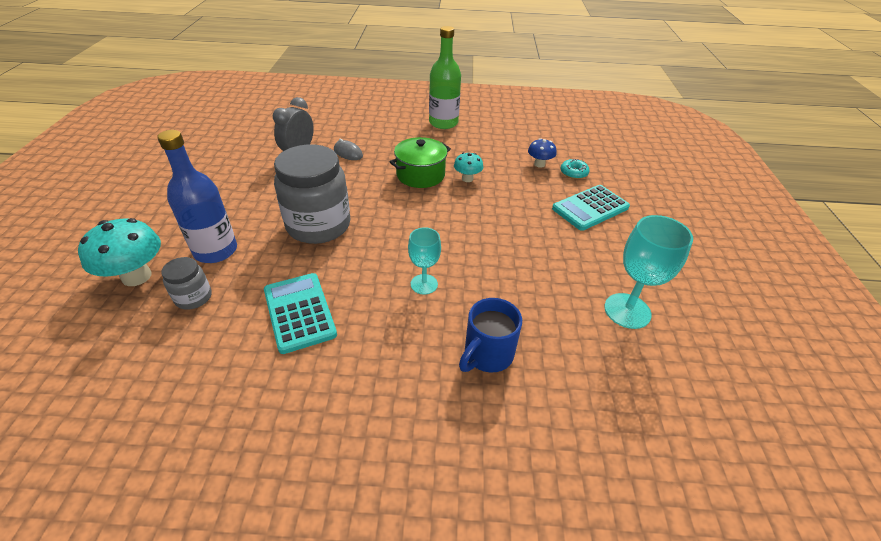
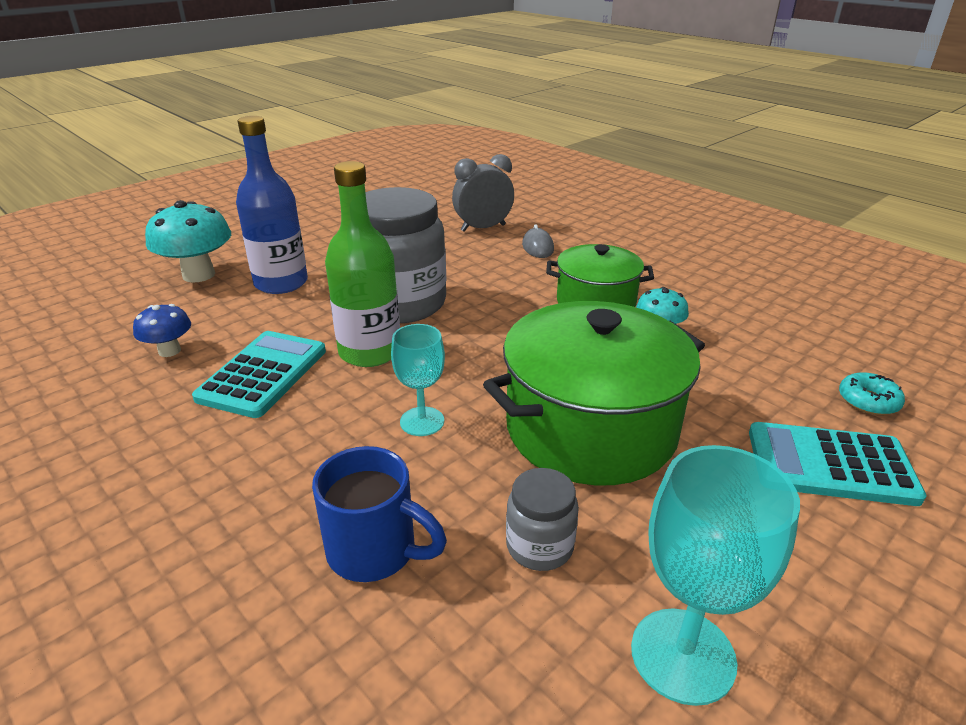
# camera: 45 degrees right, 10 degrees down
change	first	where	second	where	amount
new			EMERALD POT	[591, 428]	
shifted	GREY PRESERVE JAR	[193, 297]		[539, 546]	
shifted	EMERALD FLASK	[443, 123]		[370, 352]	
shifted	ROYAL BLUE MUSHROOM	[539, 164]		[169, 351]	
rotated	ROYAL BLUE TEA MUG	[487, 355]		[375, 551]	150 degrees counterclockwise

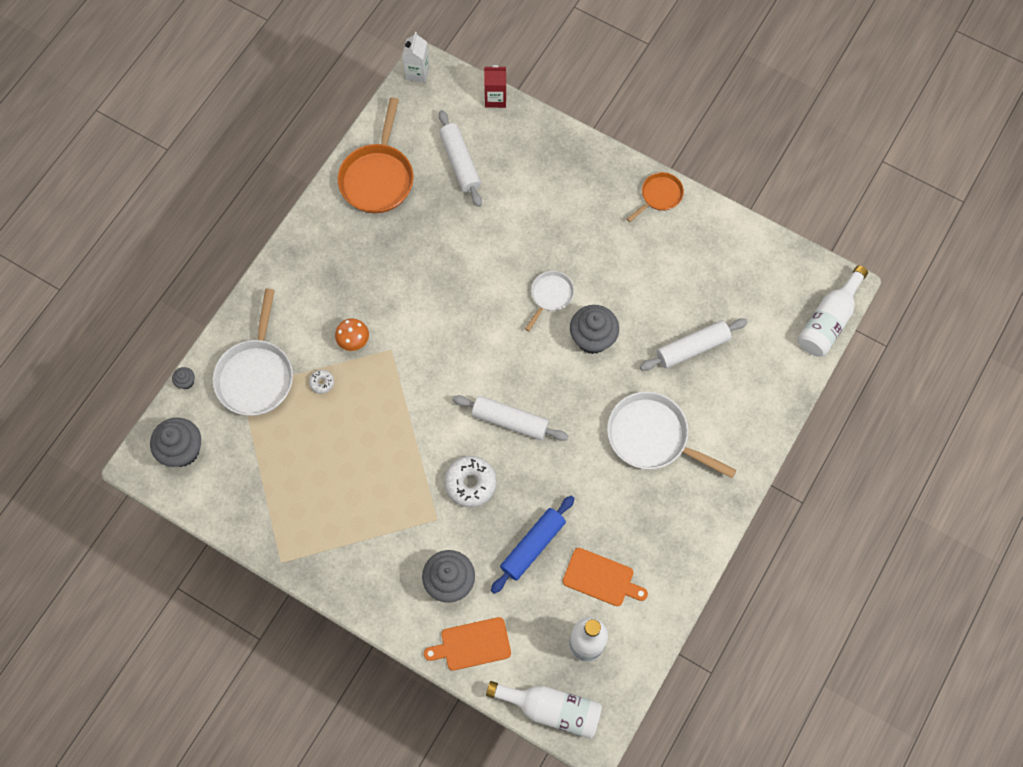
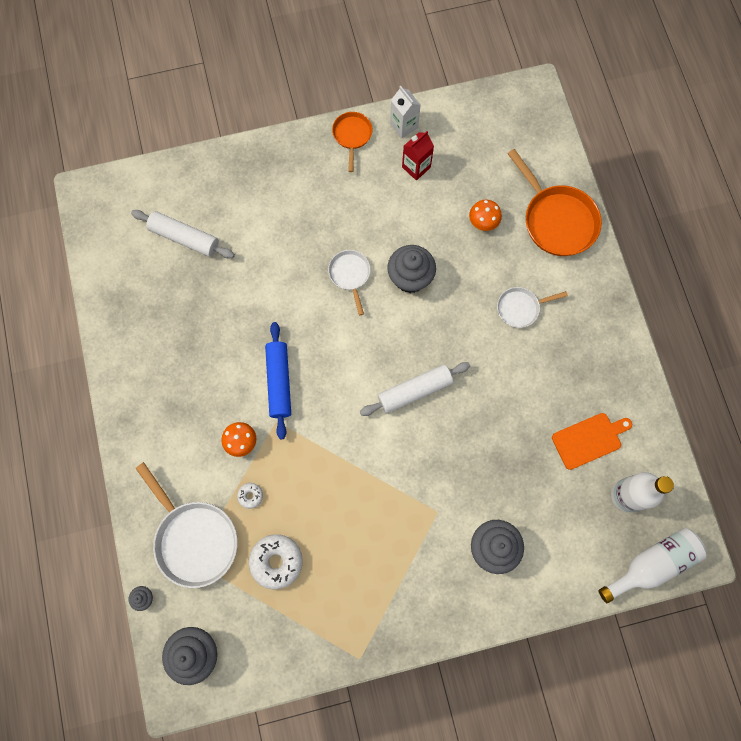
# camera: 45 degrees left, 5 degrees up
change	first	where	second	where	amount
gone	ORANGE-COLOURED BREAD BOARD	[472, 644]			
gone	PURE WHITE FLASK	[828, 321]			
shifted	ORANGE-COLOURED PAN	[378, 177]		[556, 220]	
shifted	PURE WHITE JUICE CARTON	[417, 72]		[404, 125]	
shifted	PURE WHITE DOUGHNUT	[470, 483]		[276, 561]	
shifted	SCARLET JUICE CARTON	[495, 98]		[416, 167]	
shifted	ROYAL BLUE PASTRY ROLLER	[533, 546]		[279, 382]	
swapped	PURE WHITE PASTRY ROLLER	[692, 348]	ORANGE-COLOURED MUSHROOM	[483, 221]	
scaled	PURE WHITE PAN	[652, 436]		[520, 308]	x0.55

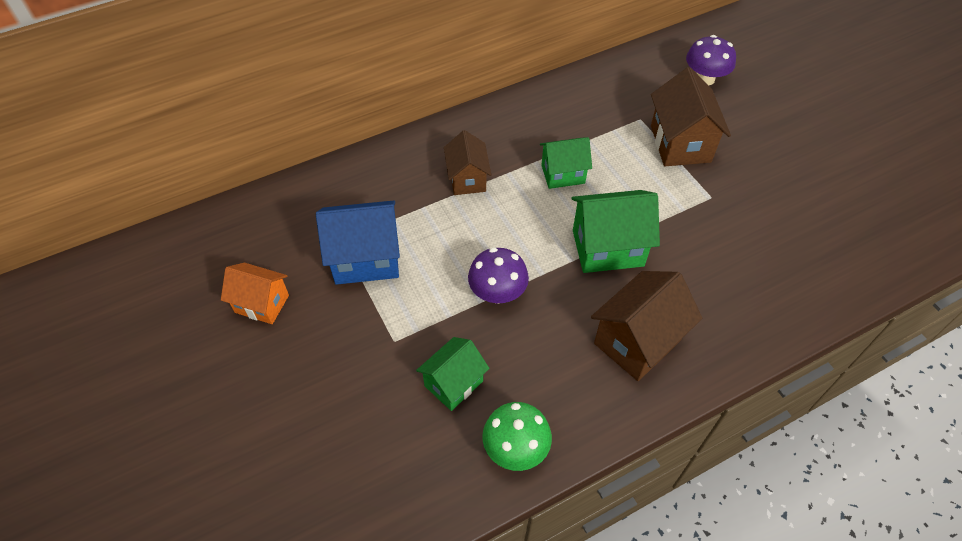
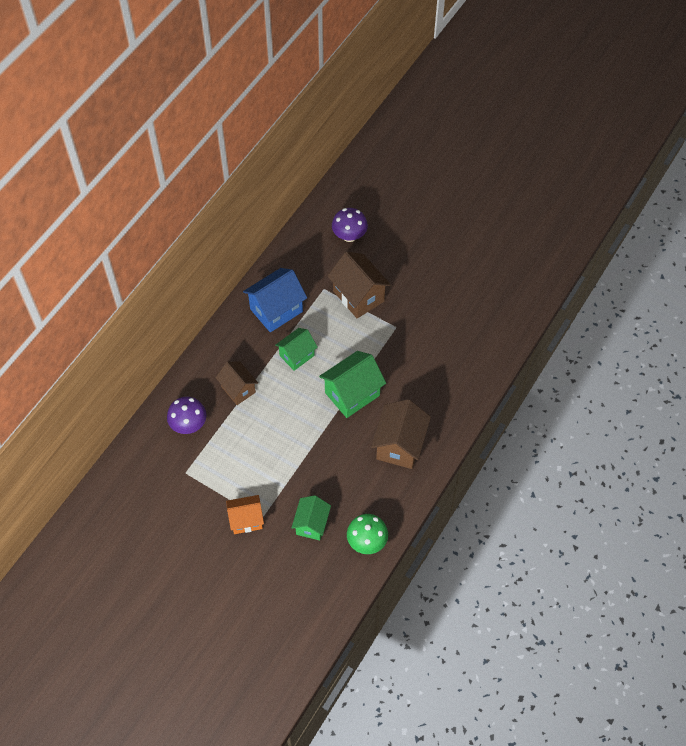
# camera: 30 degrees left, 5 degrees up
change	first	where	second	where	amount
shifted	ORANGE-COLOURED COTTAGE	[262, 304]		[246, 520]	
shifted	ROYAL BLUE COTTAGE	[366, 259]		[276, 310]	
shifted	PURPLE MUSHROOM	[497, 293]		[188, 424]	

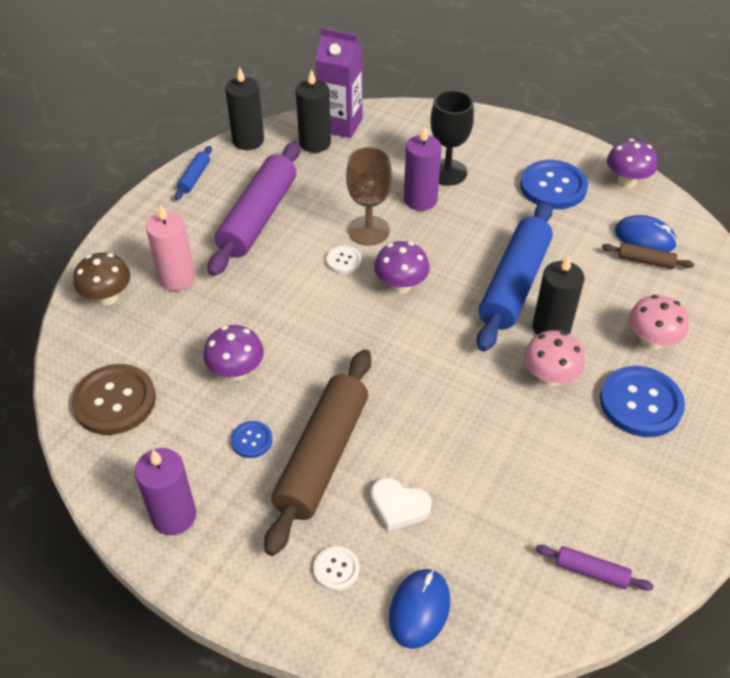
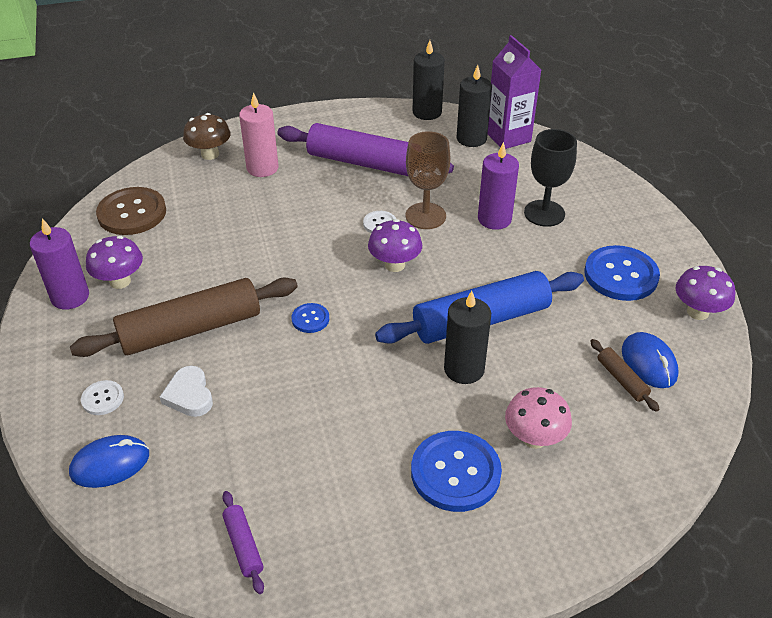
# camera: 45 degrees right, 5 degrees down
change	first	where	second	where	amount
gone	ROYAL BLUE PASTRY ROLLER	[194, 177]			
gone	ROSY MUSHROOM	[549, 377]			
shifted	PURPLE MUSHROOM	[236, 371]		[120, 281]	
shifted	ROYAL BLUE SHIRT BUTTON	[251, 440]		[310, 319]	
rotated	PURPLE PASTRY ROLLER	[258, 217]		[363, 163]	45 degrees clockwise

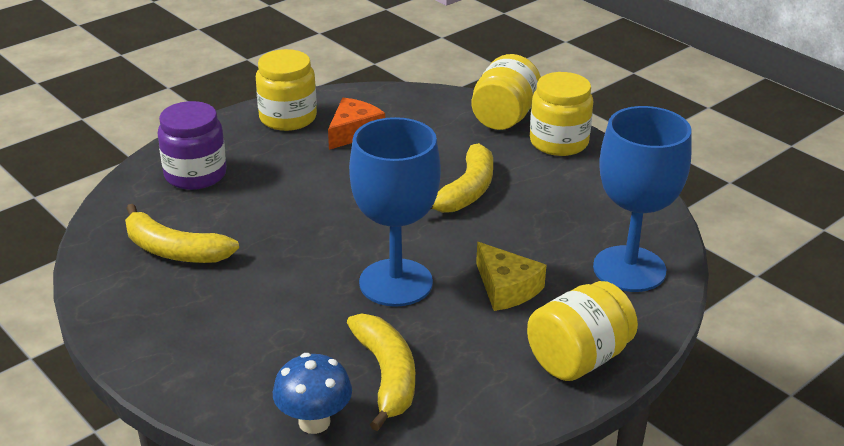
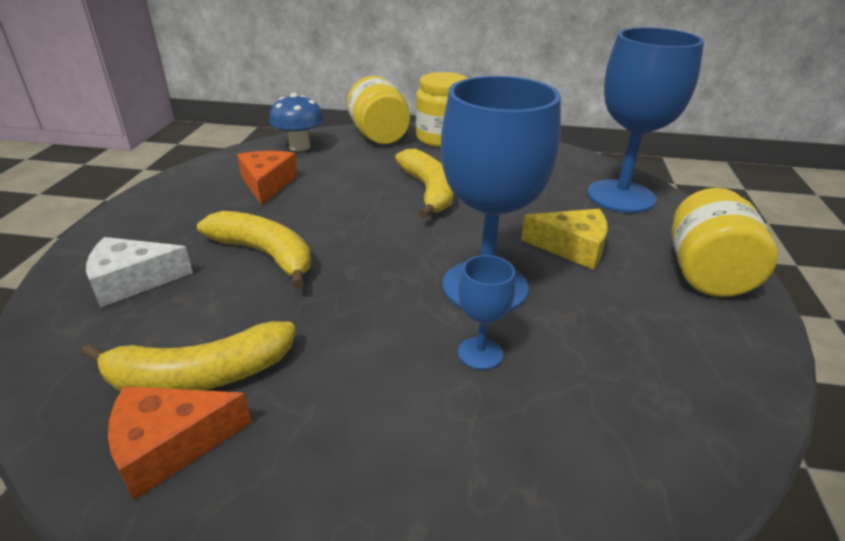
# camera: 40 degrees left, 0 degrees up
change	first	where	second	where	amount
gone	GOLDEN PRESERVE JAR	[288, 118]			
new			ORANGE-COLOURED CHEESE WEDGE	[170, 445]	
new			ROYAL BLUE GOBLET	[480, 353]	
shifted	ROYAL BLUE MUSHROOM	[314, 422]		[299, 146]	
shifted	GOLDEN BANANA	[386, 376]		[265, 255]	
swapped	PURPLE PRESERVE JAR	[195, 174]	PURE WHITE CHEESE WEDGE	[133, 281]	

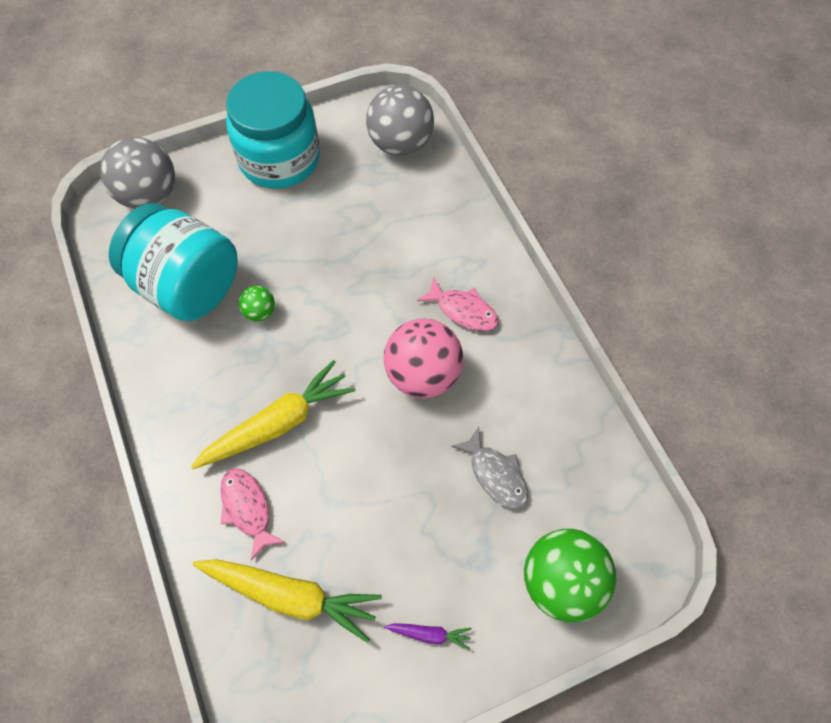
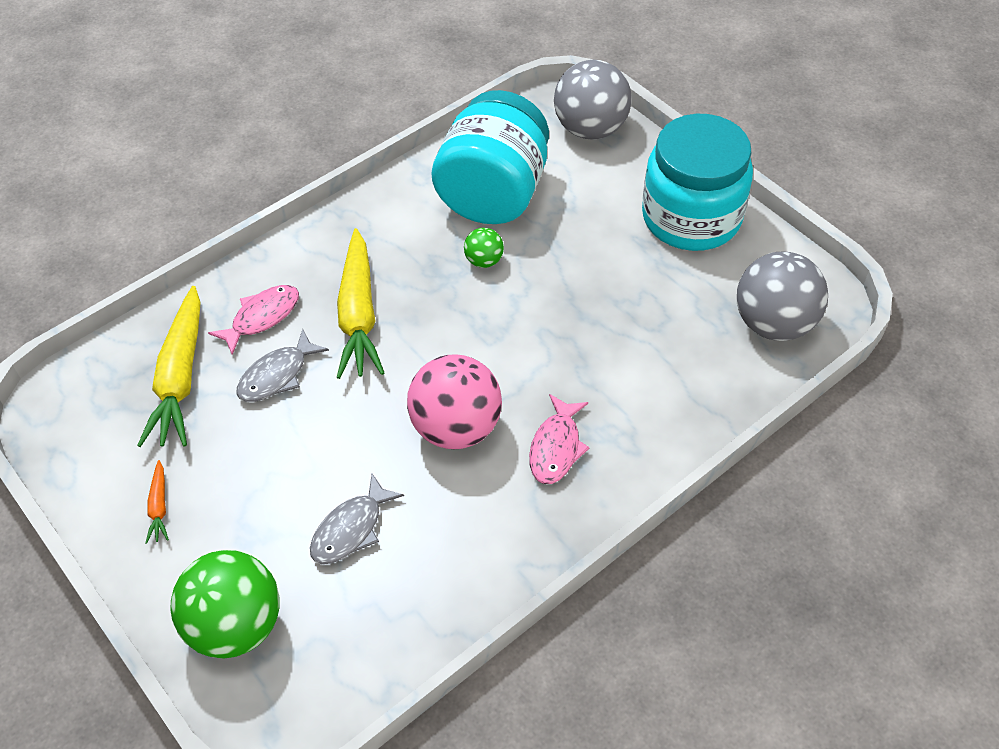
# camera: 75 degrees right, 10 degrees down
change	first	where	second	where	amount
new			GREY TOY FISH	[277, 375]	
repainted	PURPLE TOY CARROT	[429, 634]	ORANGE-COLOURED TOY CARROT	[159, 506]	
rotated	GOLDEN TOY CARROT	[277, 424]		[358, 314]	45 degrees clockwise

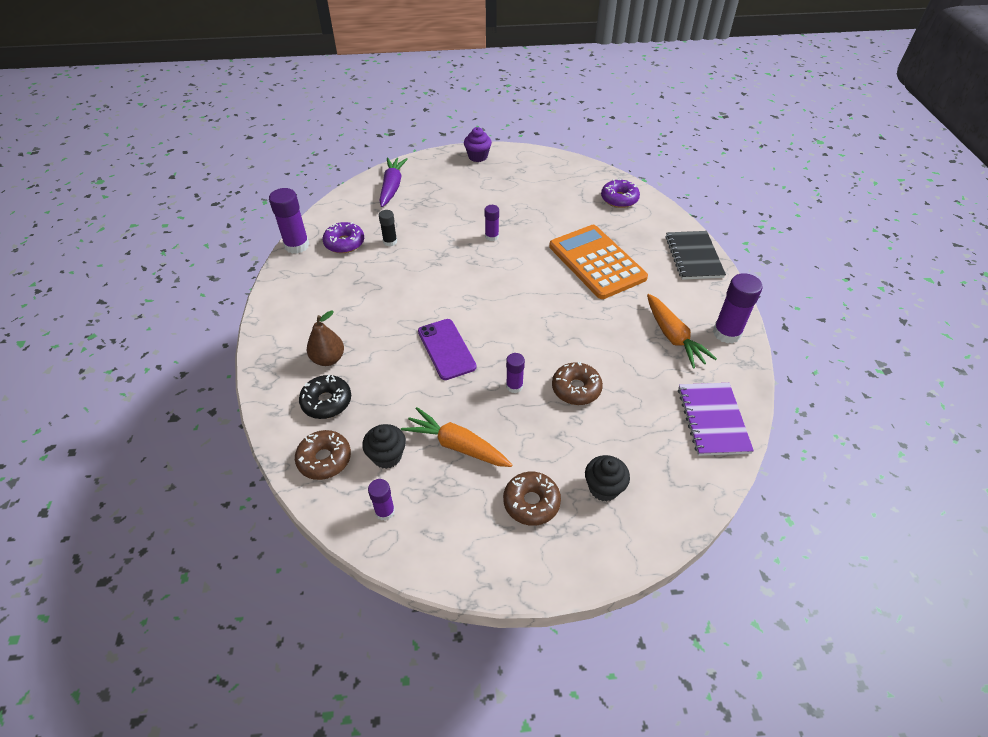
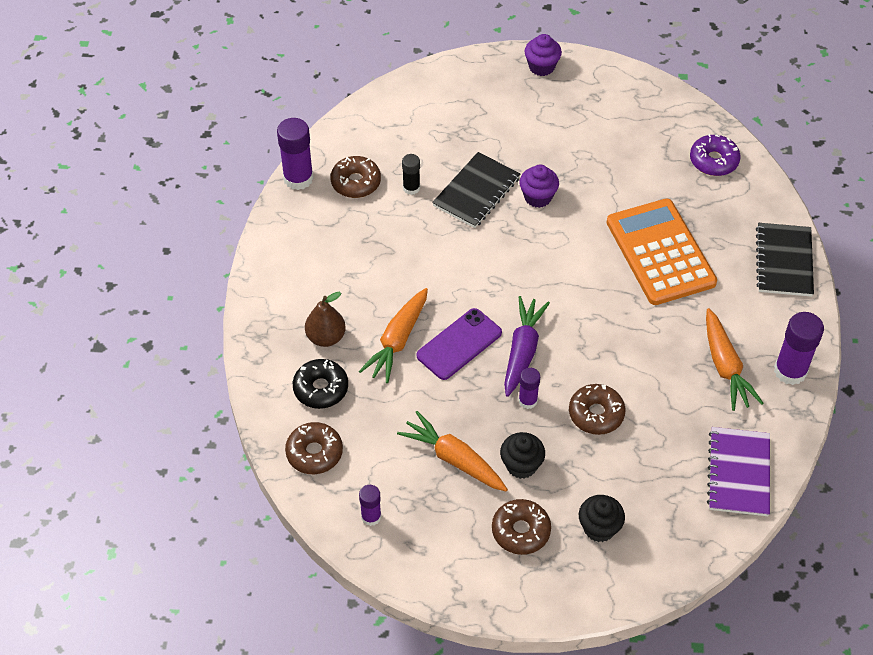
# camera: 10 degrees right, 5 degrees up
change	first	where	second	where	amount
new			ORANGE-COLOURED TOY CARROT	[397, 341]	
new			BLACK NOTEPAD	[476, 192]	
shifted	BLACK MUFFIN	[387, 456]		[521, 465]	
shifted	PURPLE TOY CARROT	[392, 187]		[522, 351]	
swapped	PURPLE GLUE STICK	[491, 236]	PURPLE MUFFIN	[538, 197]	
repainted	PURPLE DOUGHNUT	[344, 243]	DARK BROWN DOUGHNUT	[356, 182]	
rotated	PURPLE MOBILE PHONE	[446, 349]		[459, 344]	60 degrees clockwise

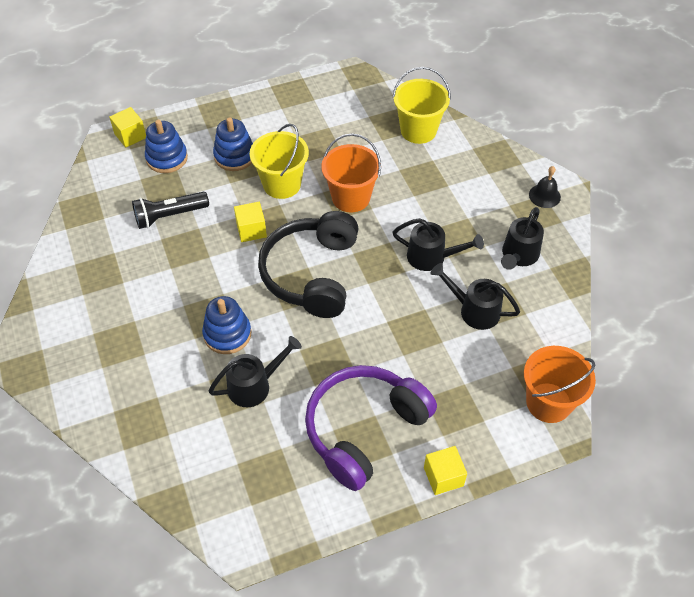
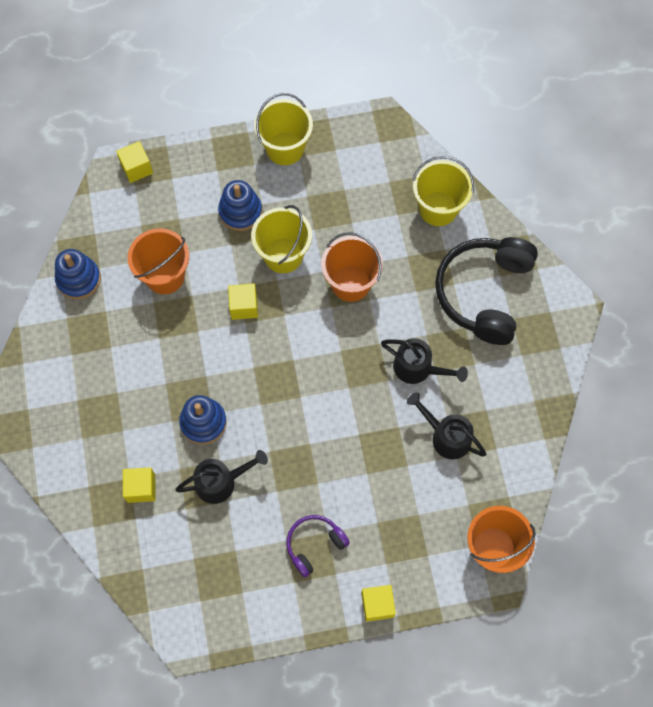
# camera: 10 degrees right, 15 degrees up
change	first	where	second	where	amount
gone	BLACK WATERING CAN	[518, 256]			
gone	BLACK HAND BELL	[544, 196]			
new			GOLDEN CUBE	[141, 488]	
new			GOLDEN BUCKET	[285, 148]	
shifted	ROYAL BLUE STACKING RINGS	[167, 158]		[78, 279]	
shifted	BLACK OVER-EAR HEADPHONES	[311, 273]		[483, 293]	
swapped	BLACK TORCH	[169, 216]	ORANGE-COLOURED BUCKET	[165, 276]	
scaled	PURPLE OVER-EAR HEADPHONES	[364, 429]		[314, 545]	x0.51

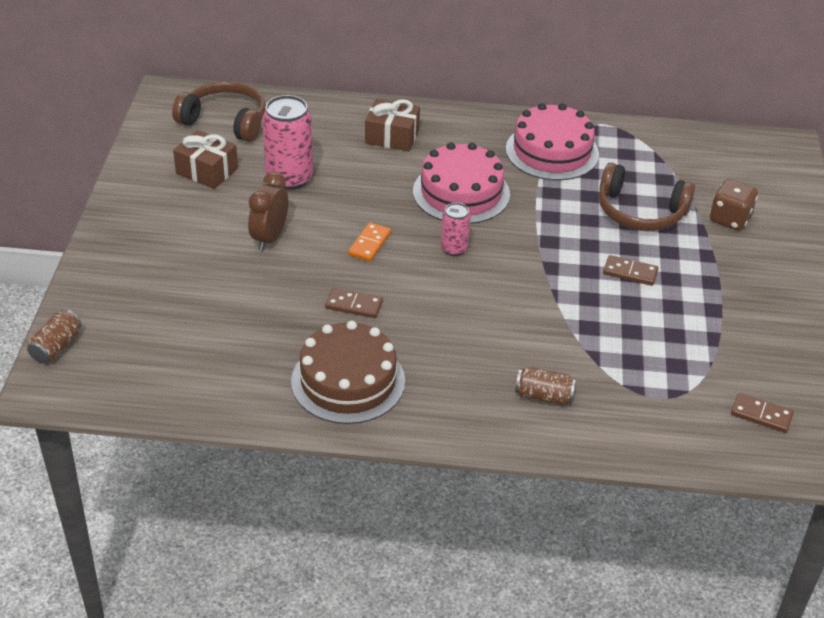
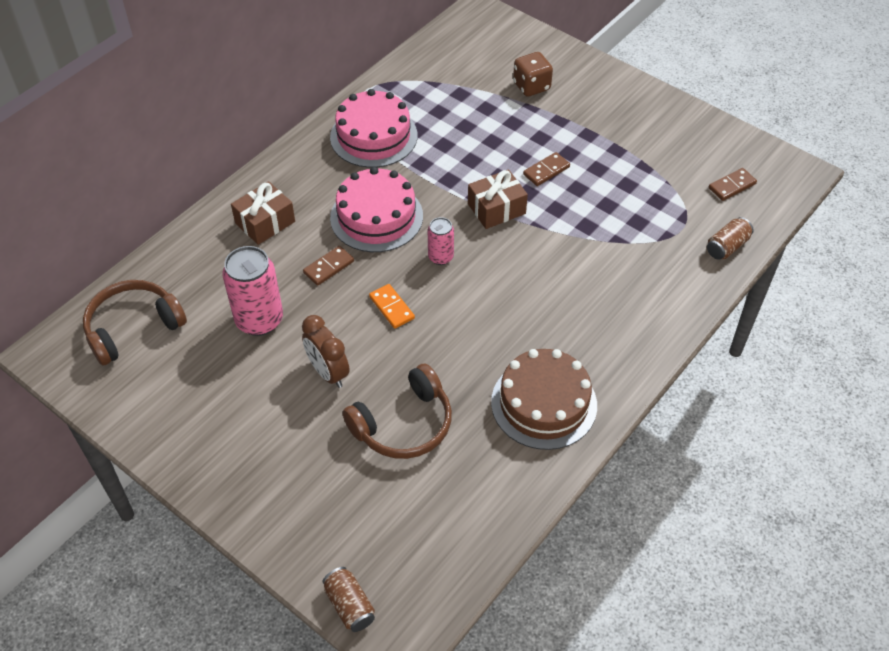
# camera: 55 degrees left, 10 degrees up
change	first	where	second	where	amount
shifted	DARK BROWN GIFT	[207, 171]		[496, 209]	
shifted	DARK BROWN DOMINO PIECE	[354, 305]		[329, 267]	
shifted	DARK BROWN CAN	[544, 396]		[727, 246]	
shifted	DARK BROWN OVER-EAR HEADPHONES	[640, 212]		[404, 424]	

